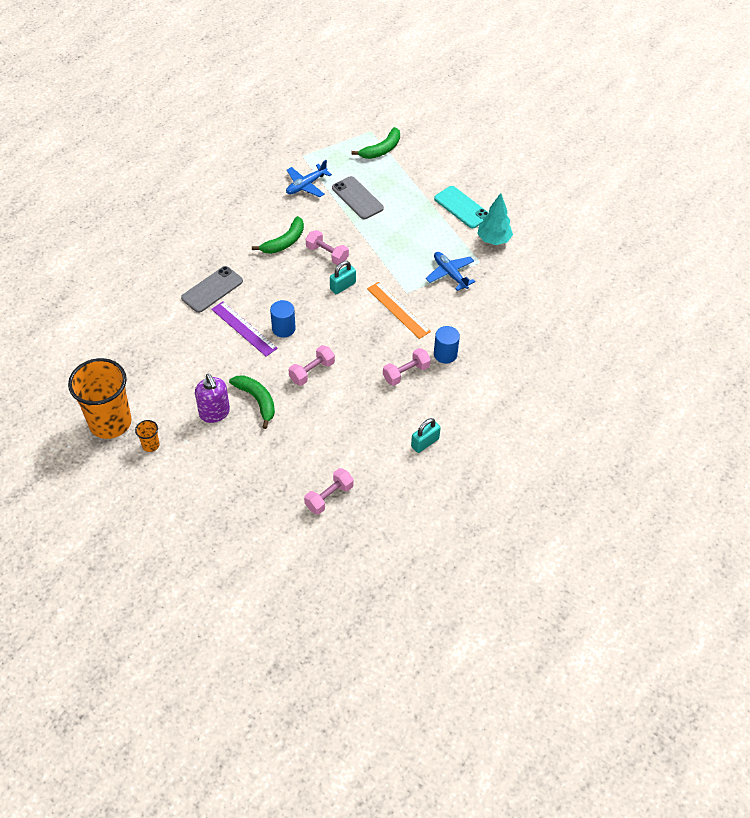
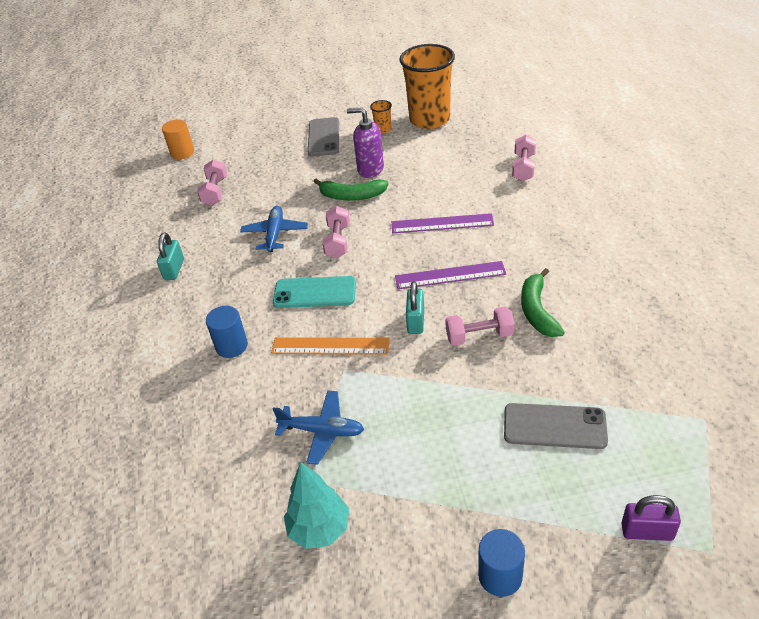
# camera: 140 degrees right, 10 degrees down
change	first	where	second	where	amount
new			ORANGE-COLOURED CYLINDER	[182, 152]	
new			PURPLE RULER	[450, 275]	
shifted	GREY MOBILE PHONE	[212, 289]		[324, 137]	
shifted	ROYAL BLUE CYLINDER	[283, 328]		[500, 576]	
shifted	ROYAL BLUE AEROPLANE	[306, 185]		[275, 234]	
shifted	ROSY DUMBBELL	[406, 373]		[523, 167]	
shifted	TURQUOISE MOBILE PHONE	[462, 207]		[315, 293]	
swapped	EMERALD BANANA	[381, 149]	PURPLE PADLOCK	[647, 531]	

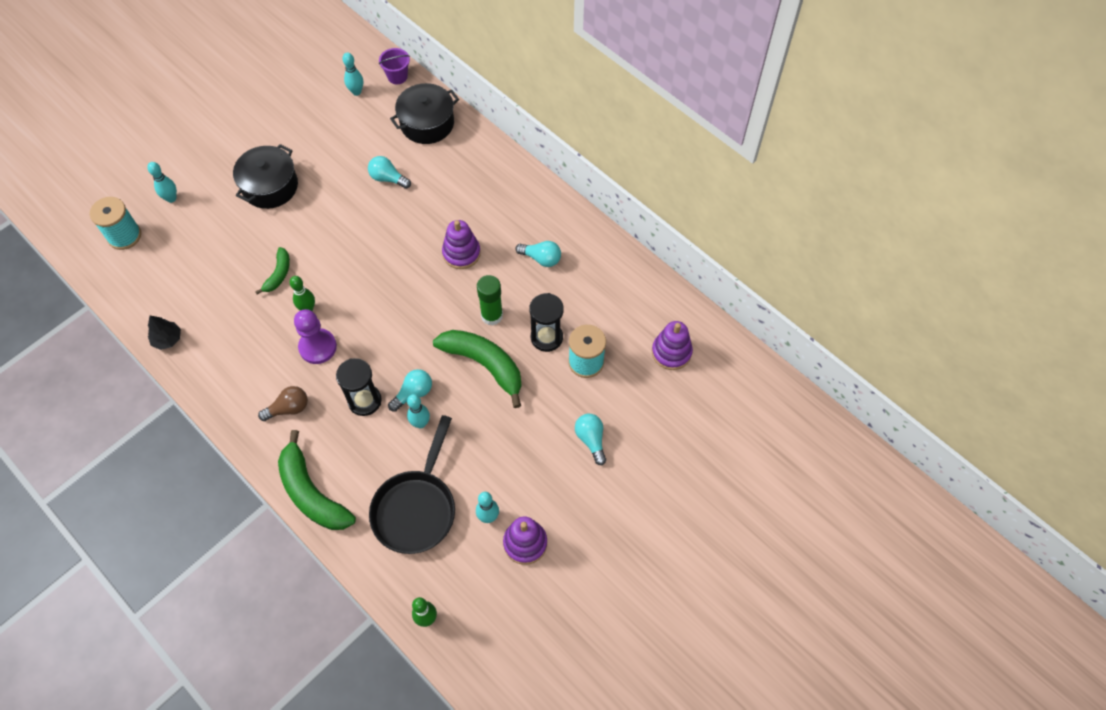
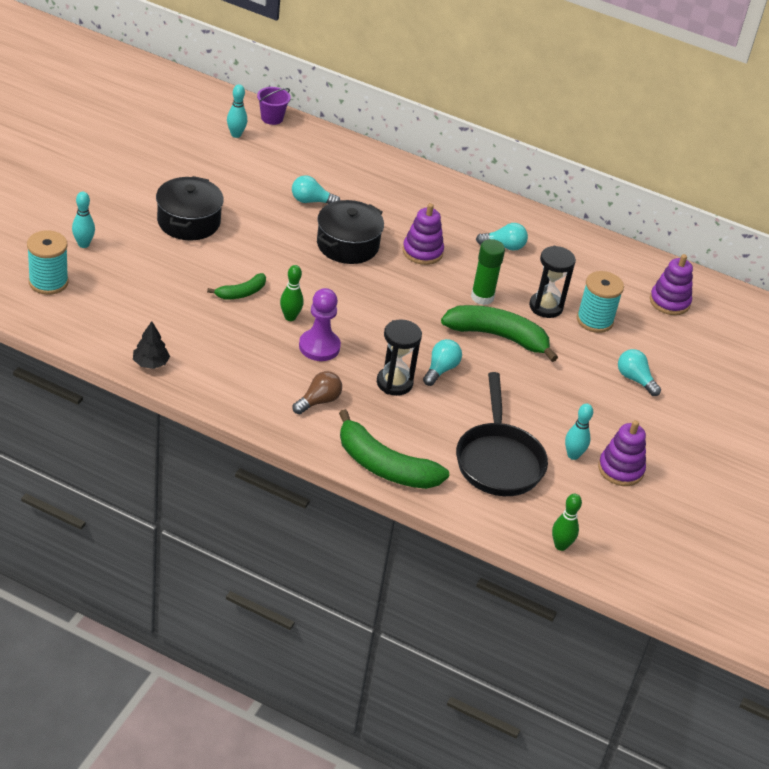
# camera: 25 degrees left, 20 degrees down
change	first	where	second	where	amount
gone	TURQUOISE SKITTLE	[420, 423]			
shifted	BLACK POT	[427, 123]		[347, 245]	
rotated	EMERALD BANANA	[278, 274]		[241, 293]	60 degrees clockwise

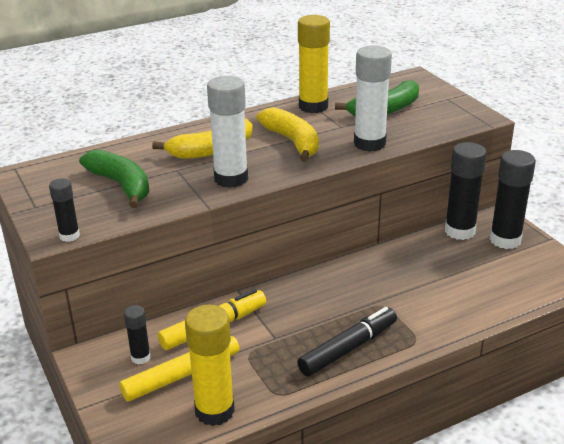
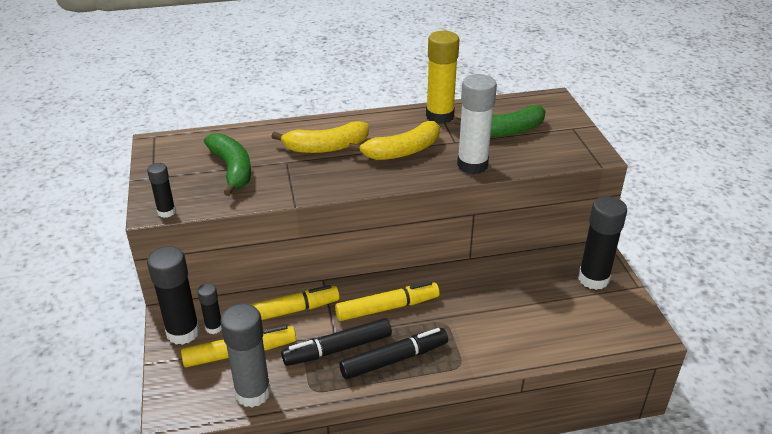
# camera: 15 degrees right, 5 degrees up
change	first	where	second	where	amount
gone	PURE WHITE GLUE STICK	[231, 179]			
new			BLACK MARKER	[338, 349]	
new			GOLDEN MARKER	[387, 307]	
shifted	BLACK GLUE STICK	[459, 231]		[183, 332]	
repainted	GOLDEN GLUE STICK	[214, 411]	GREY GLUE STICK	[253, 393]	
rotated	GOLDEN BANANA	[292, 142]		[402, 151]	75 degrees clockwise

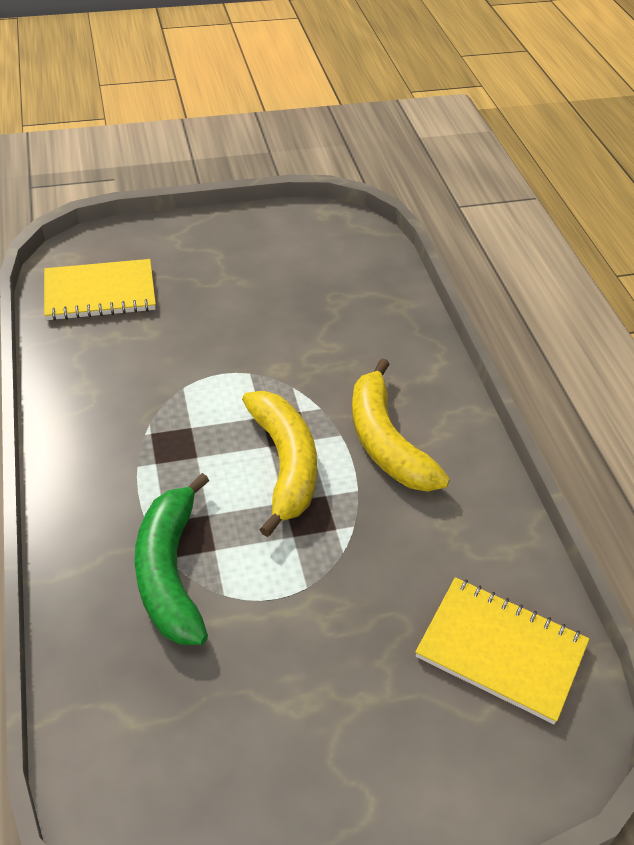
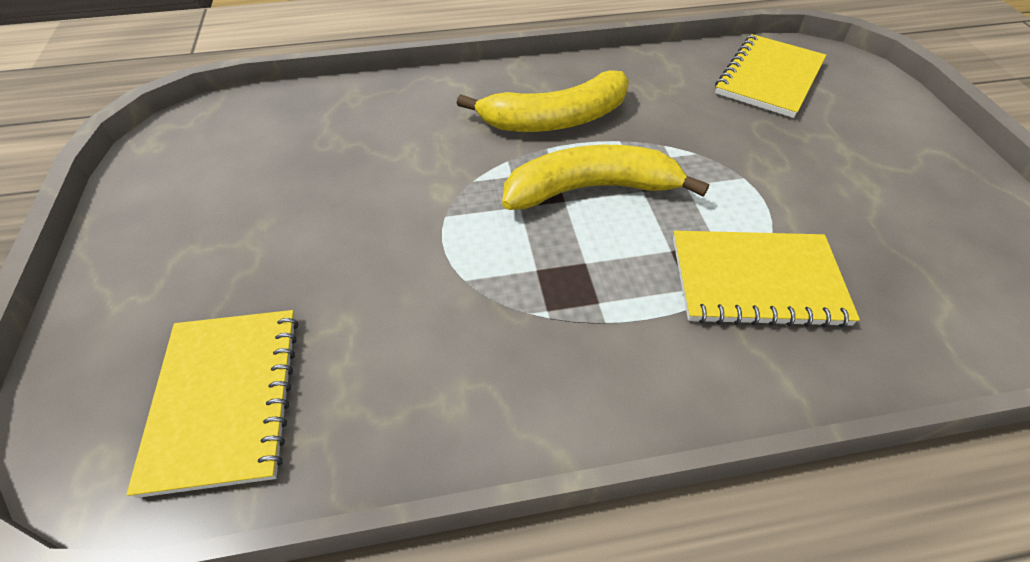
# camera: 85 degrees left, 5 degrees up
change	first	where	second	where	amount
swapped	EMERALD BANANA	[170, 571]	GOLDEN NOTEPAD	[756, 281]	

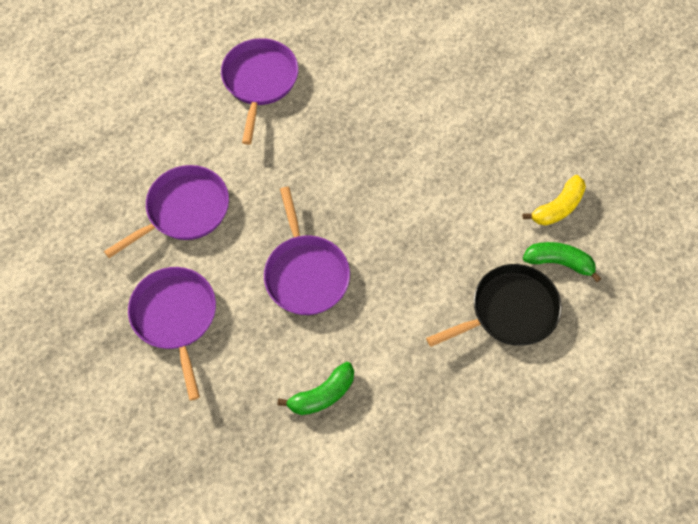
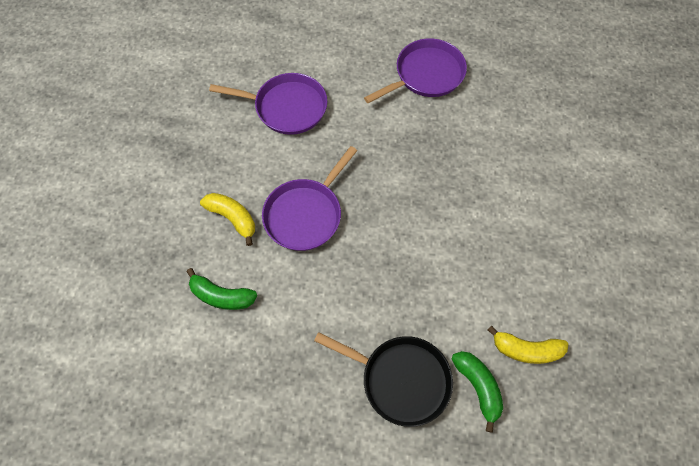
# camera: 50 degrees right, 0 degrees up
change	first	where	second	where	amount
gone	PURPLE PAN	[175, 317]			
new			GOLDEN BANANA	[232, 218]	

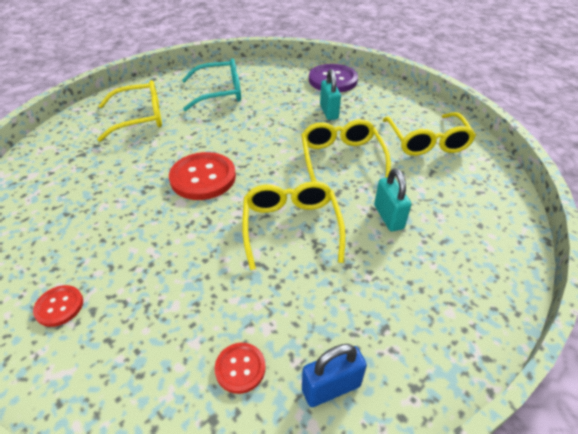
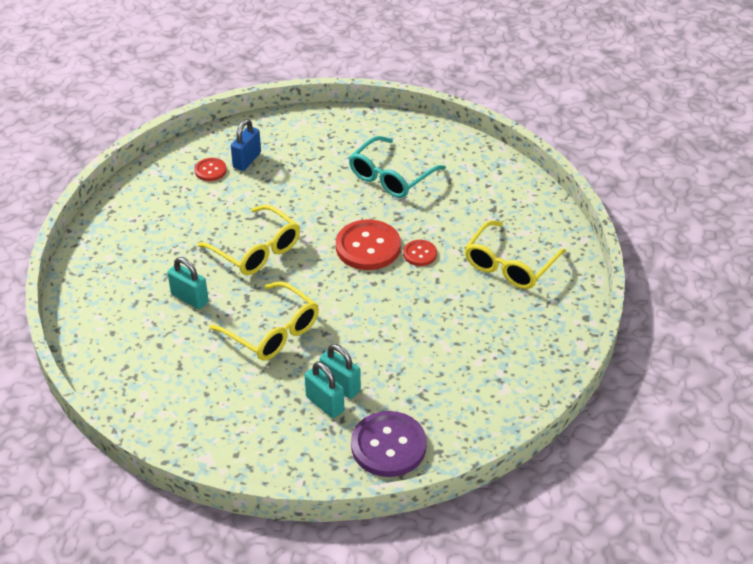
# camera: 140 degrees right, 0 degrees up
change	first	where	second	where	amount
gone	GOLDEN EYEGLASSES	[427, 142]			
new			TURQUOISE PADLOCK	[325, 404]	
shifted	SCARLET SHIRT BUTTON	[59, 306]		[420, 254]	
shifted	TURQUOISE EYEGLASSES	[220, 92]		[391, 177]	
shifted	ROYAL BLUE PADLOCK	[331, 387]		[247, 160]	

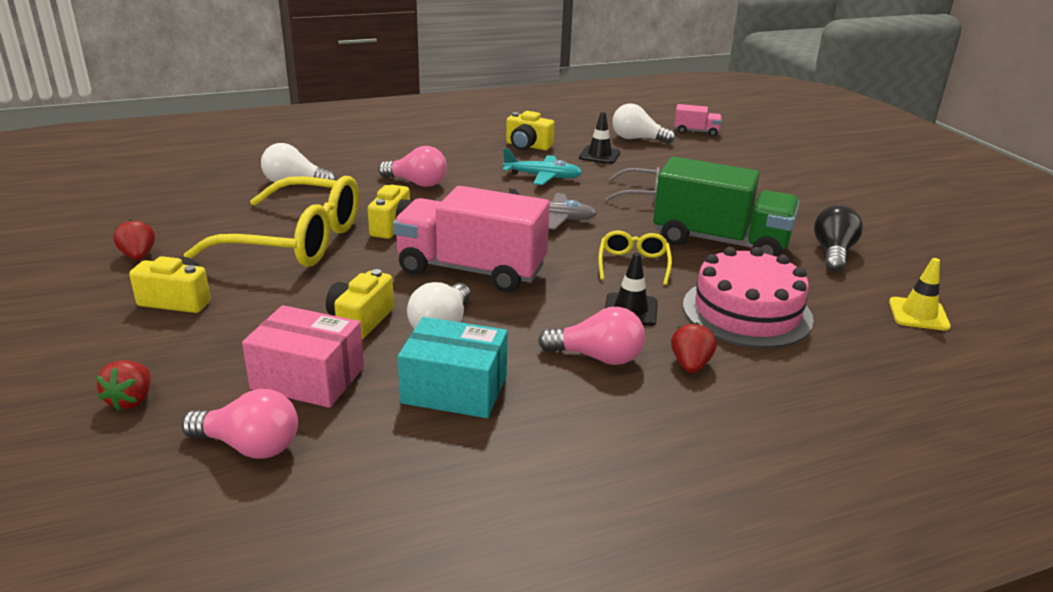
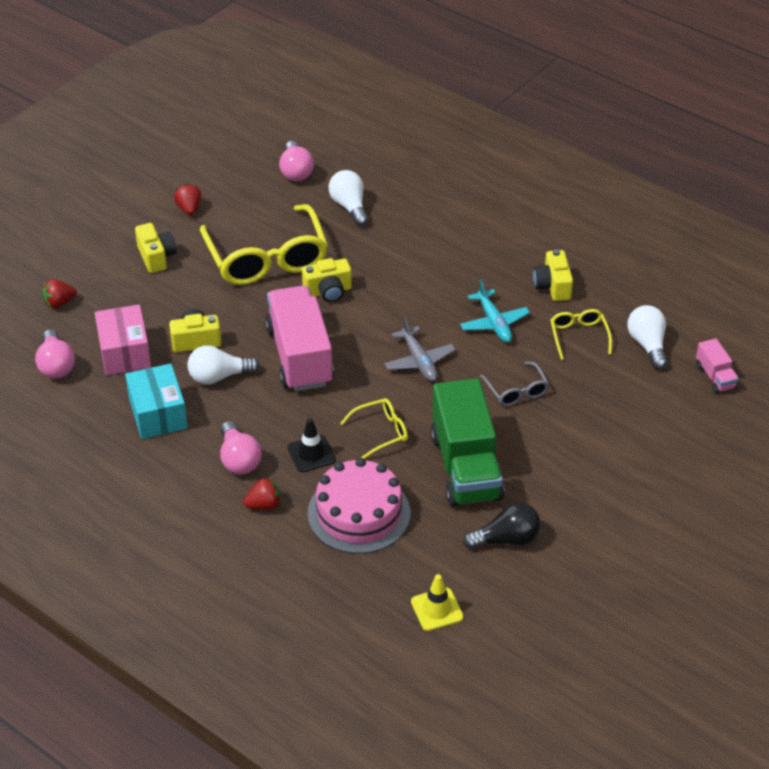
# camera: 60 degrees right, 15 degrees up
change	first	where	second	where	amount
shifted	ROSY LIGHTBULB	[417, 183]		[296, 171]	
swapped	BLACK ROAD CONE	[599, 155]	GOLDEN EYEGLASSES	[579, 336]	
rotated	SCARLET STRAWBERRY	[138, 256]		[189, 208]	45 degrees counterclockwise

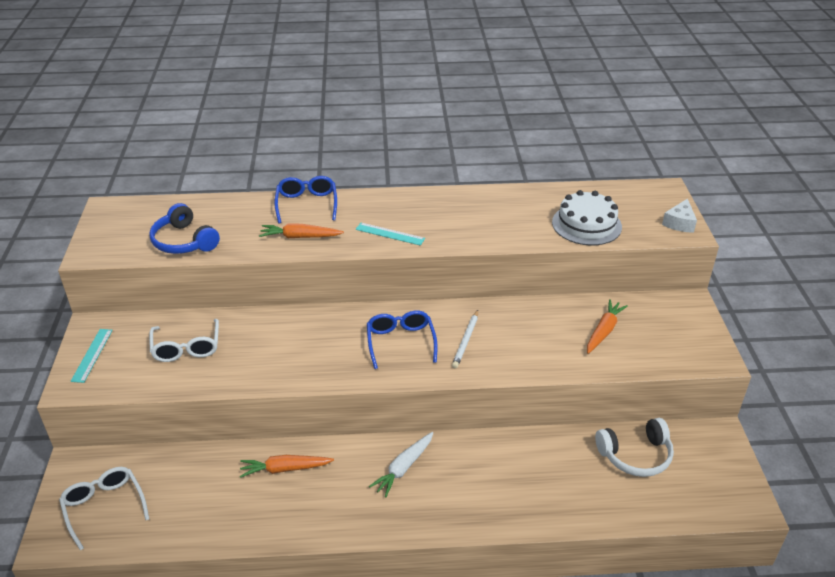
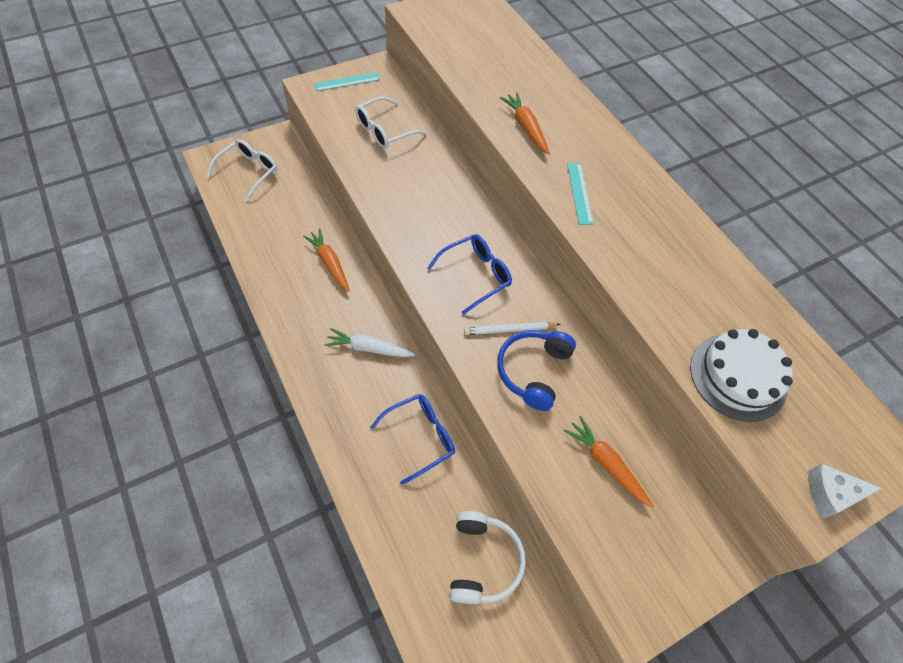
# camera: 60 degrees right, 20 degrees up
change	first	where	second	where	amount
shifted	ROYAL BLUE OVER-EAR HEADPHONES	[184, 241]		[533, 371]	
shifted	ROYAL BLUE EYEGLASSES	[307, 204]		[420, 437]	
rotated	ORANGE-COLOURED TOY CARROT	[604, 331]		[606, 464]	135 degrees counterclockwise
rotated	PURE WHITE OVER-EAR HEADPHONES	[635, 455]		[483, 561]	135 degrees counterclockwise

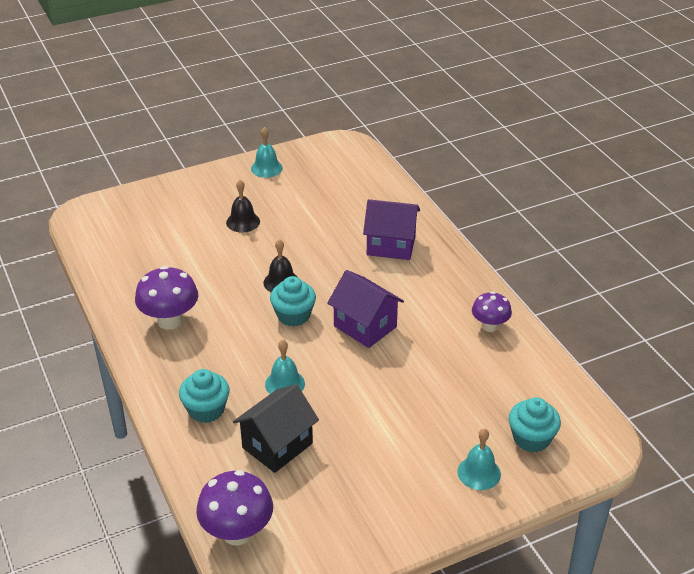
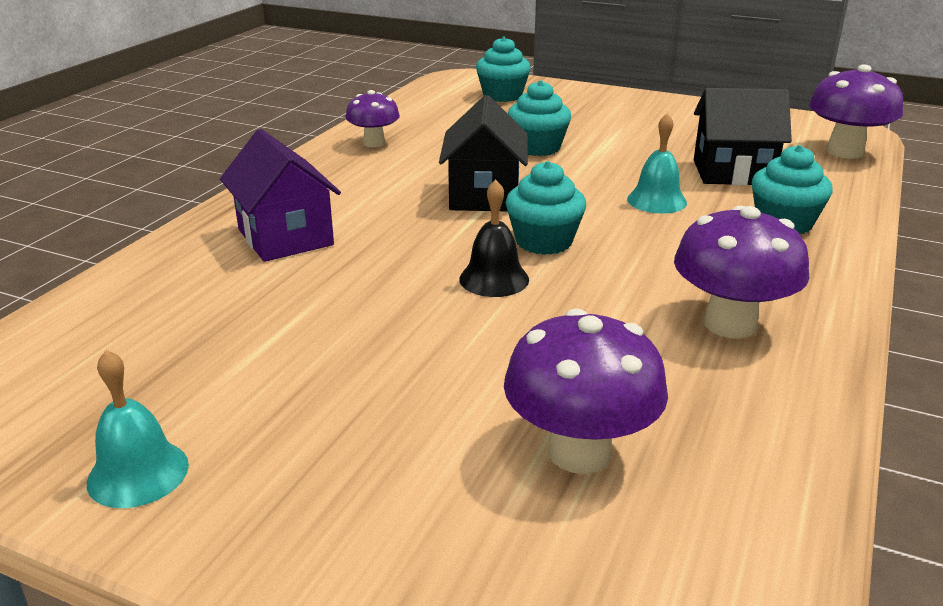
# camera: 130 degrees left, 10 degrees down
change	first	where	second	where	amount
gone	BLACK HAND BELL	[243, 222]			
gone	TURQUOISE HAND BELL	[479, 473]			
new			PURPLE MUSHROOM	[579, 452]	
new			TURQUOISE MUFFIN	[537, 148]	
repainted	PURPLE COTTAGE	[365, 326]	BLACK COTTAGE	[484, 195]	

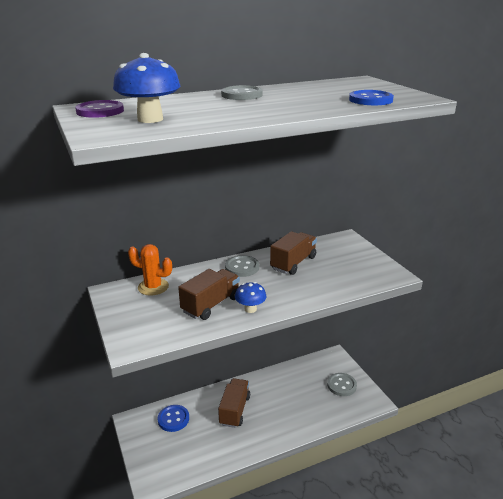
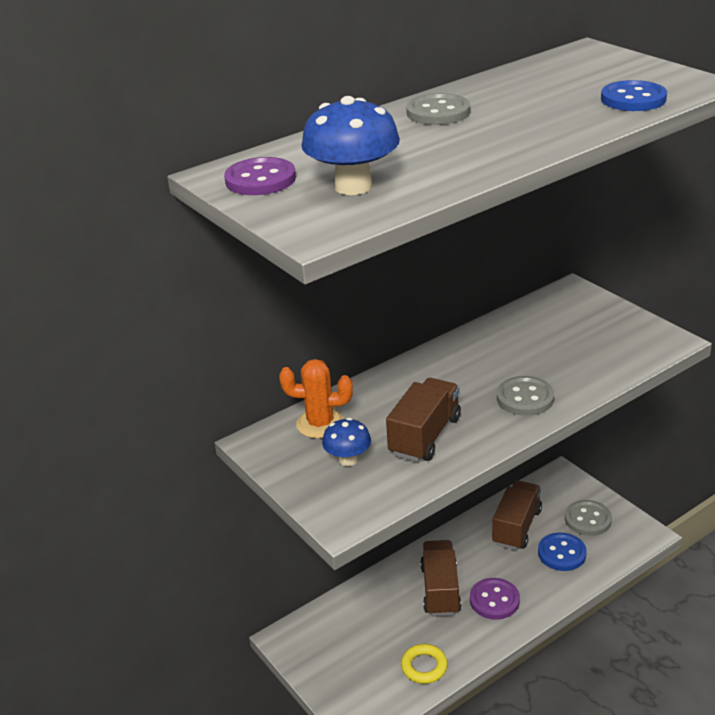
# camera: 10 degrees left, 5 degrees up
change	first	where	second	where	amount
new			GOLDEN RING	[424, 667]	
new			PURPLE SHIRT BUTTON	[494, 600]	
shifted	ROYAL BLUE SHIRT BUTTON	[173, 419]		[562, 553]	
shifted	GREY SHIRT BUTTON	[242, 267]		[525, 398]	
shifted	ROYAL BLUE MUSHROOM	[250, 309]		[348, 460]	
shifted	DARK BROWN TRUCK	[293, 263]		[516, 527]	

